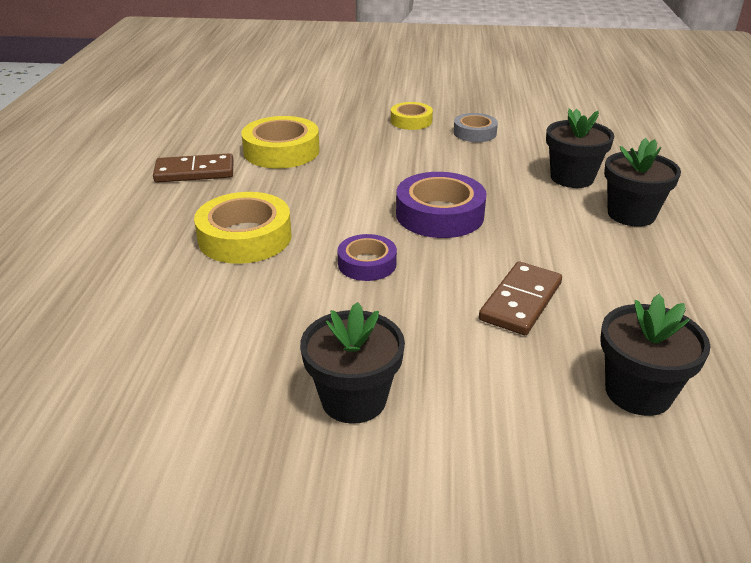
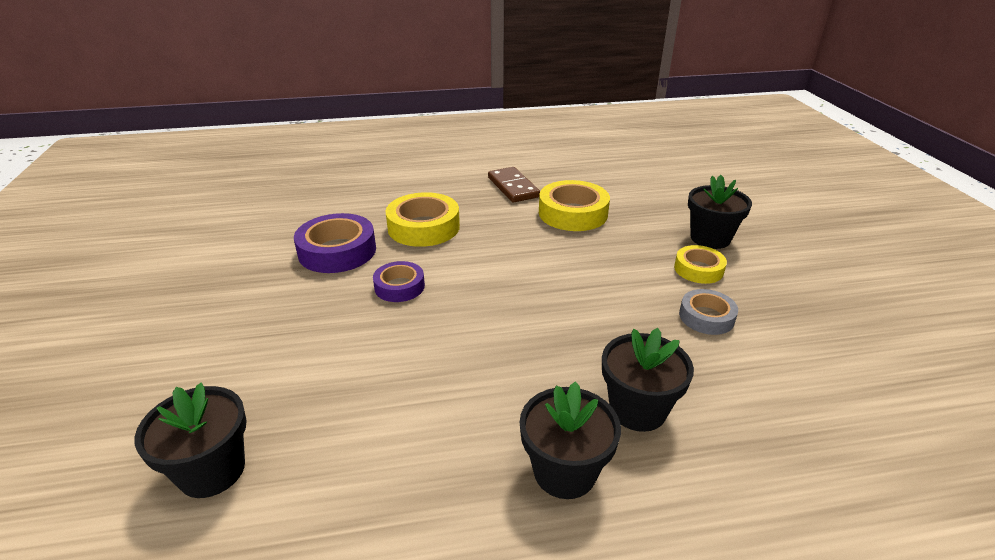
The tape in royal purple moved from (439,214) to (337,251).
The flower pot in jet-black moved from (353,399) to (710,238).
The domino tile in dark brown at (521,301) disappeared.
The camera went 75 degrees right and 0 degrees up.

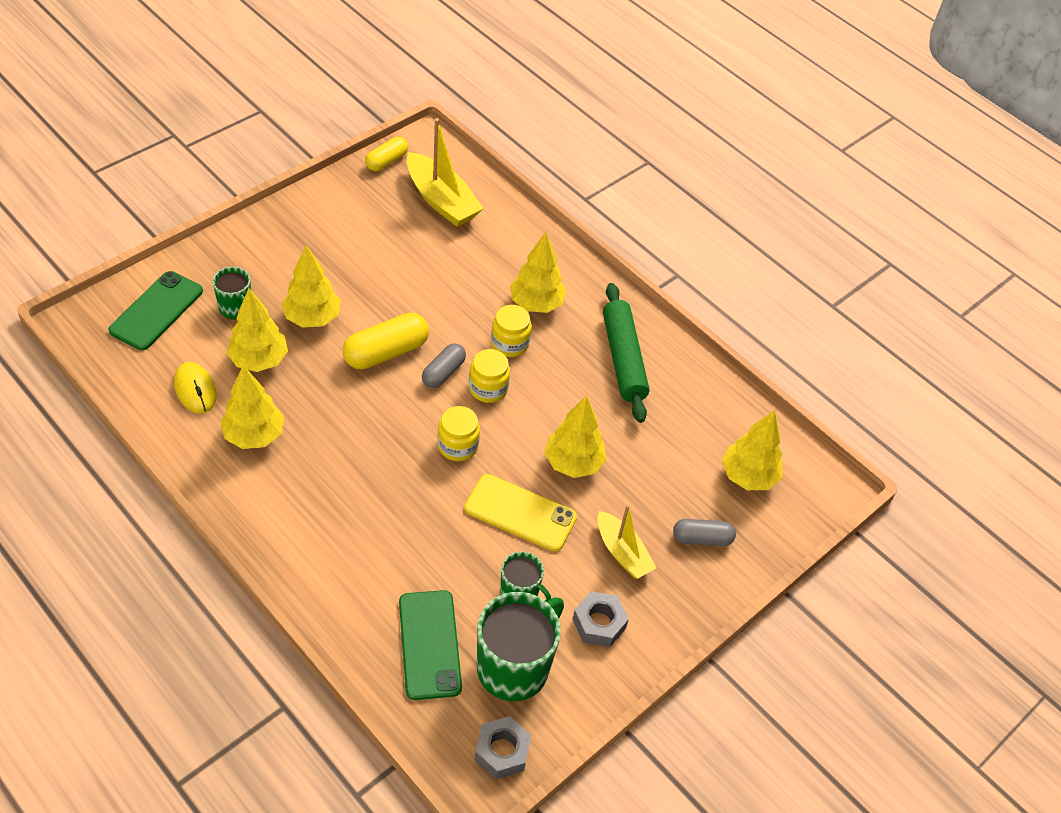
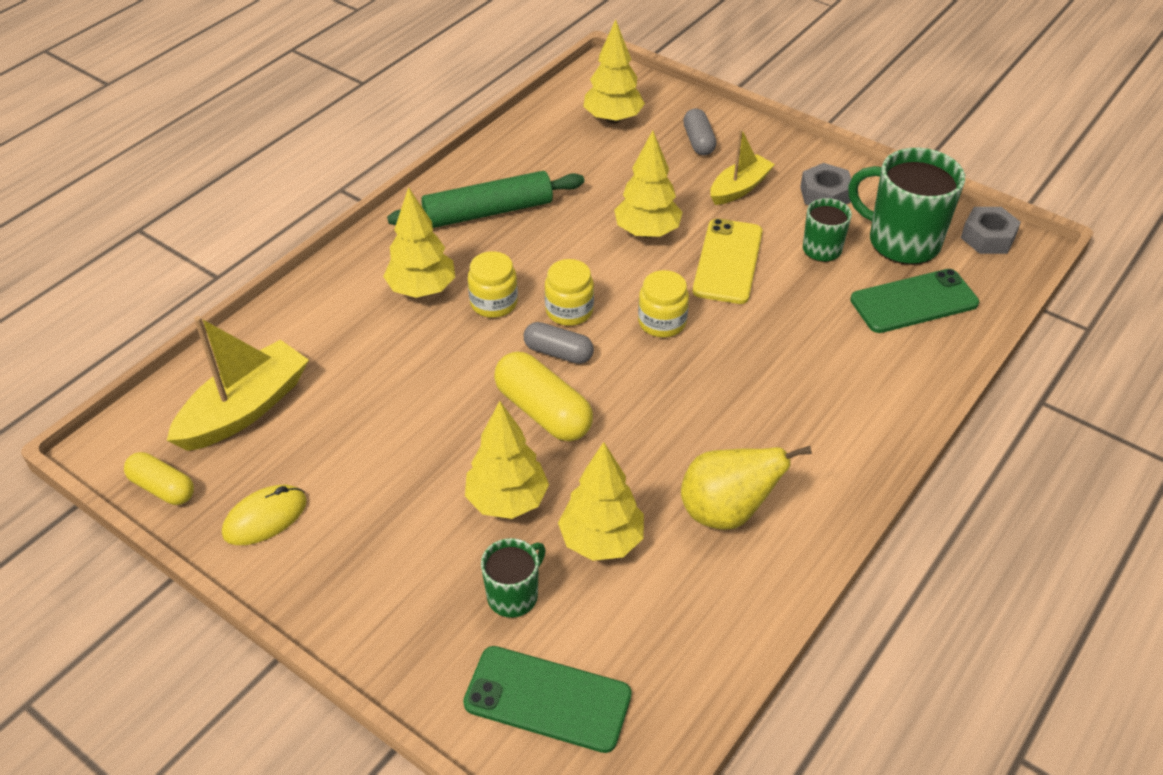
The mouse in bright yellow moved from (195,389) to (265,518).
The toy tree in bright yellow at (254,435) was replaced by the pear in bright yellow at (726,512).
The camera went 95 degrees left and 5 degrees down.

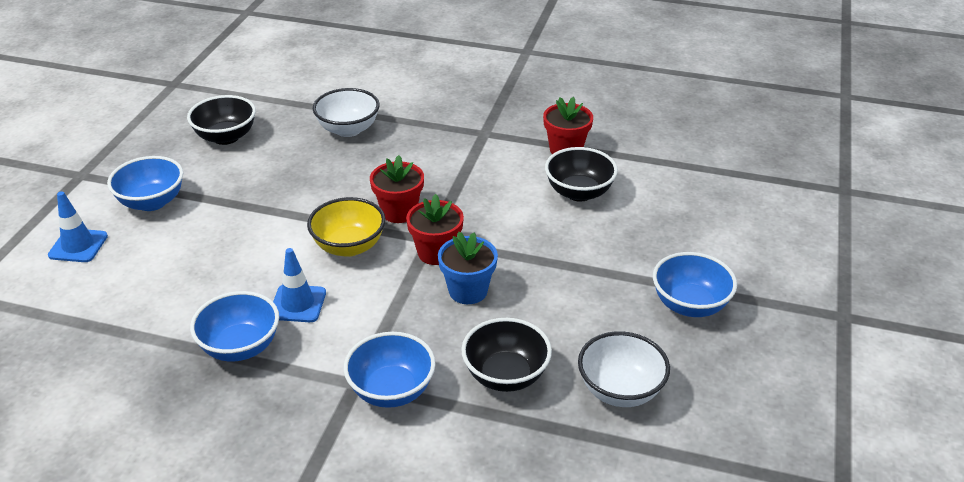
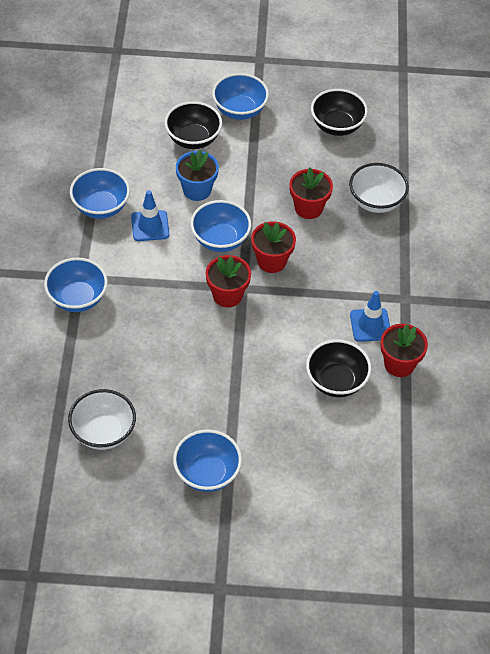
The serving bowl in jet-black moved from (505,375) to (193,139).
The flower pot in royal blue moved from (468,291) to (197,190).
The serving bowl in bright yellow at (349,246) became the serving bowl in royal blue at (220,239).
The flower pot in red at (308,208) appeared.
The road cone in royal blue moved from (78,246) to (370,325).
The camera went 75 degrees right and 15 degrees up.

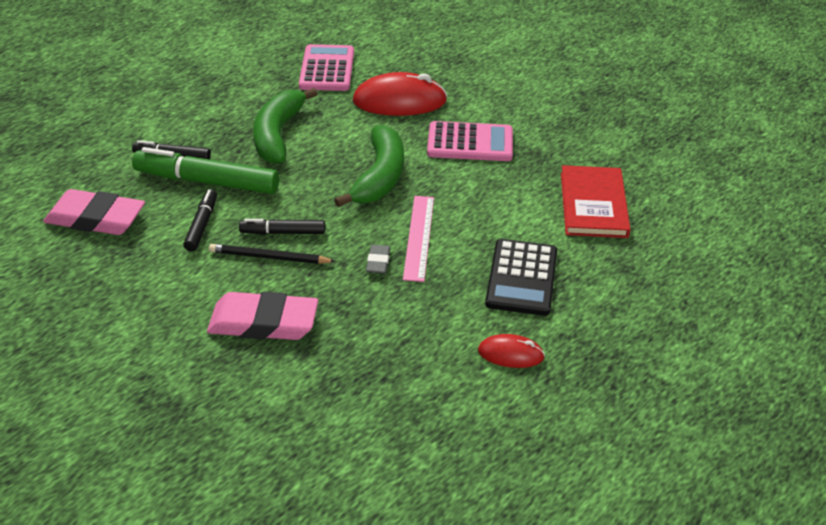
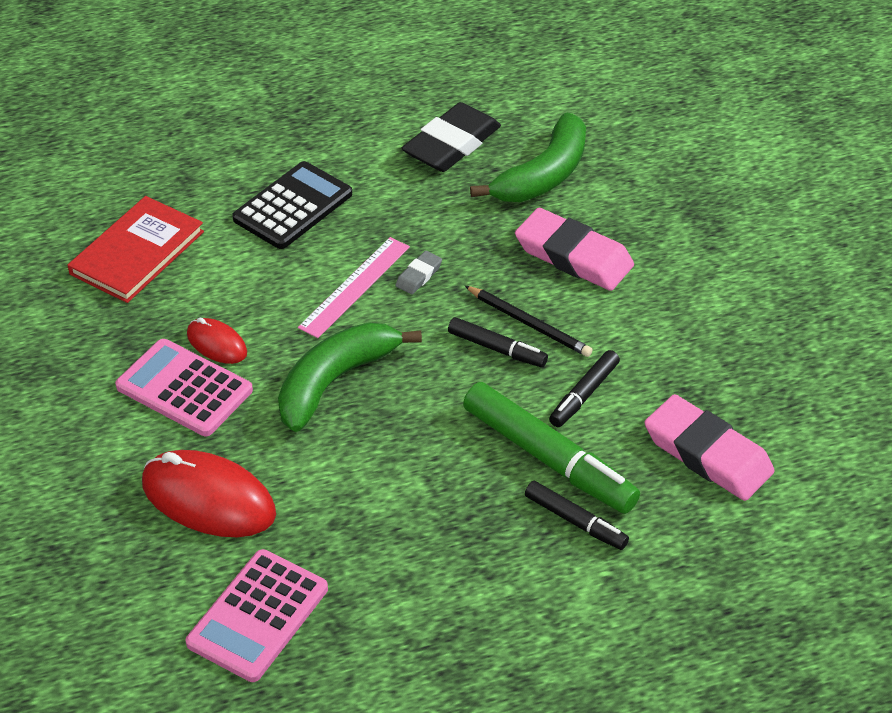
The mouse in red moved from (510,354) to (217,344).
The gum eraser in jet-black at (451,144) appeared.
The toy banana in green moved from (278,135) to (543,175).
The camera went 150 degrees left and 5 degrees up.

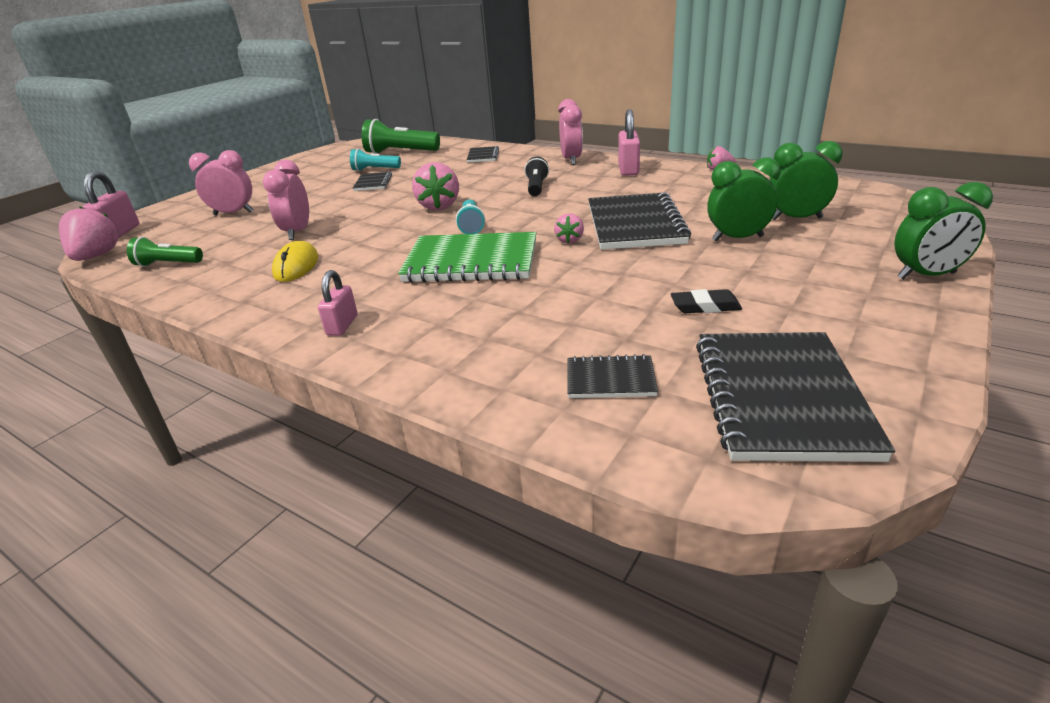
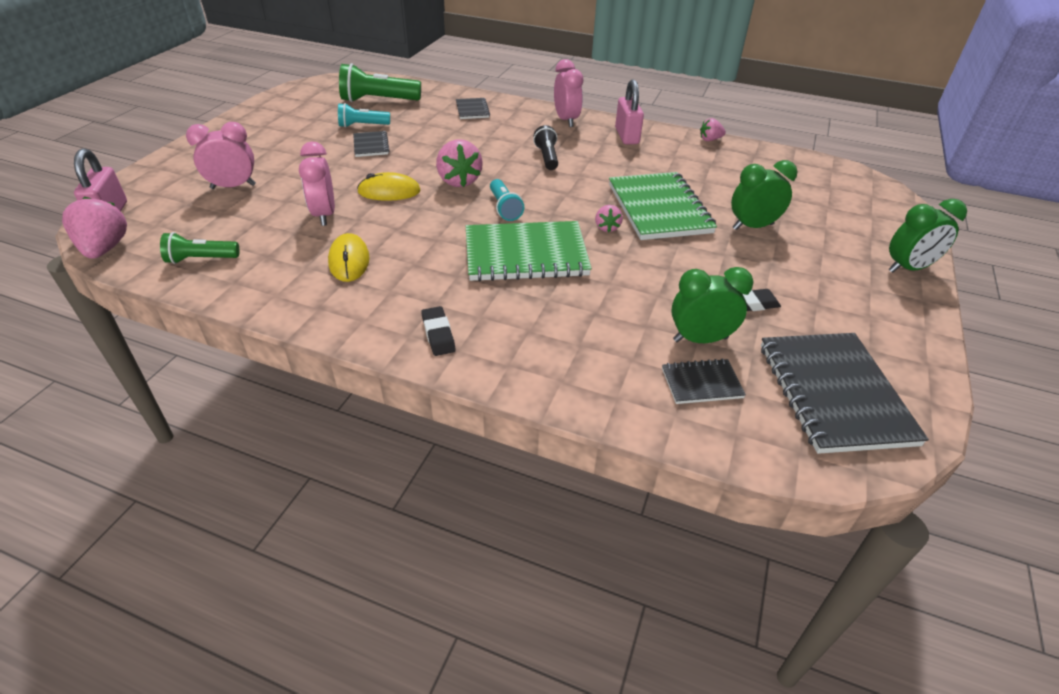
The mouse in bright yellow at (389,191) appeared.
The lock in rose-pink at (342,325) was replaced by the gum eraser in jet-black at (438,334).
The notepad in jet-black at (635,224) became the notepad in green at (659,208).
The alarm clock in green moved from (796,218) to (700,339).
The camera went 15 degrees left and 10 degrees up.

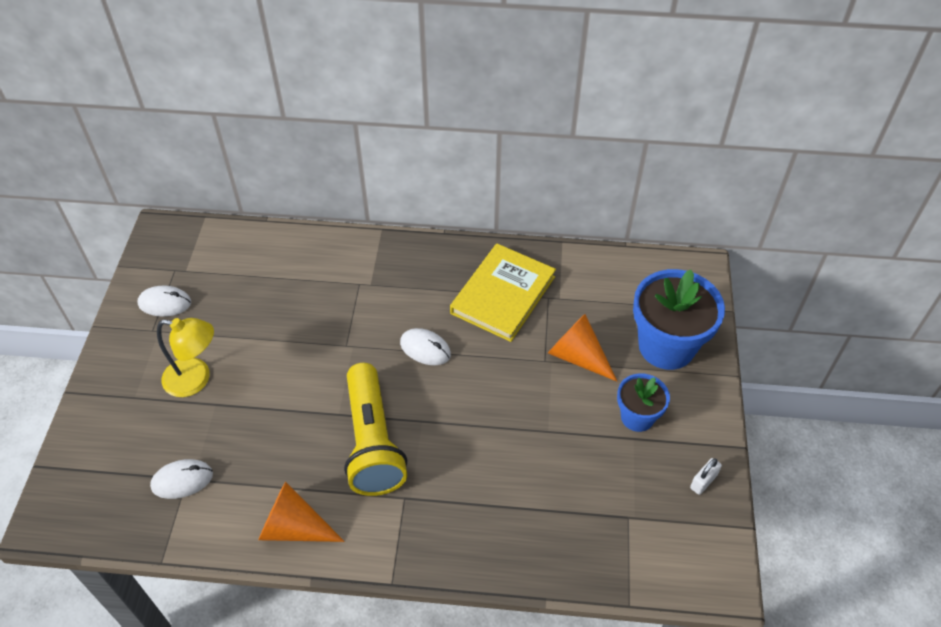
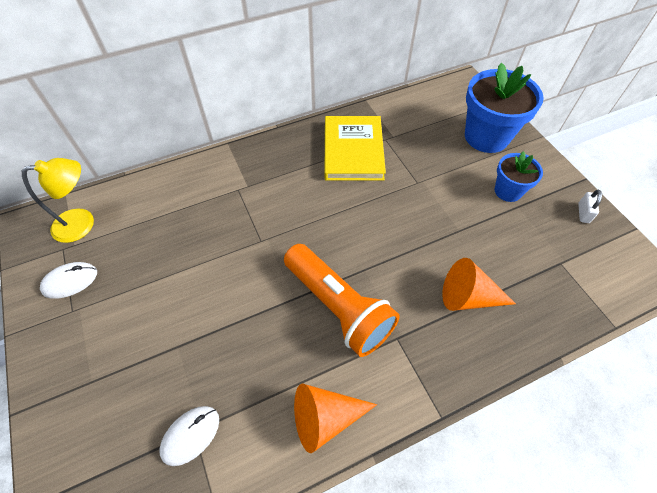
The desk lamp in bright yellow moved from (196,379) to (82,223).
The flashlight in bright yellow at (372,442) became the flashlight in orange at (338,307).
The cone shape in orange moved from (577,356) to (468,297).
The mouse in snow-white at (425,348) disappeared.
The camera went 30 degrees left and 5 degrees up.

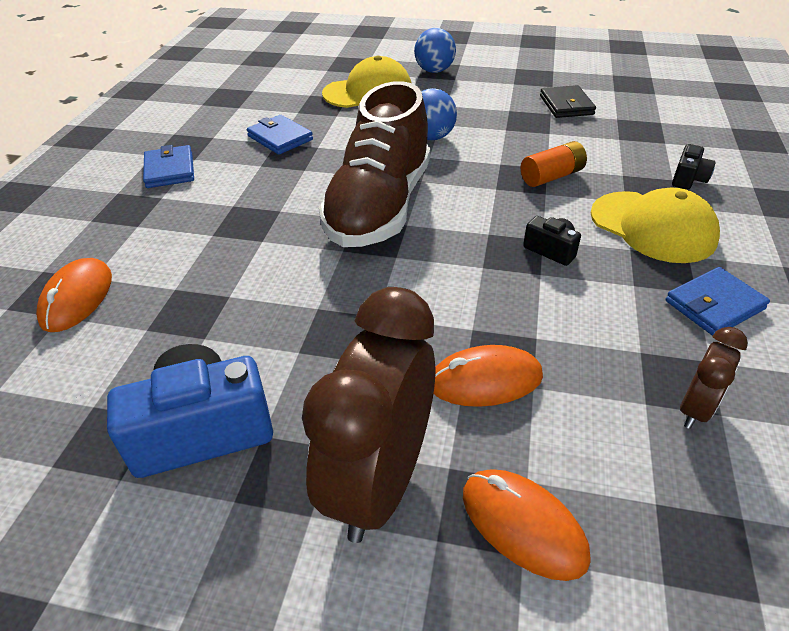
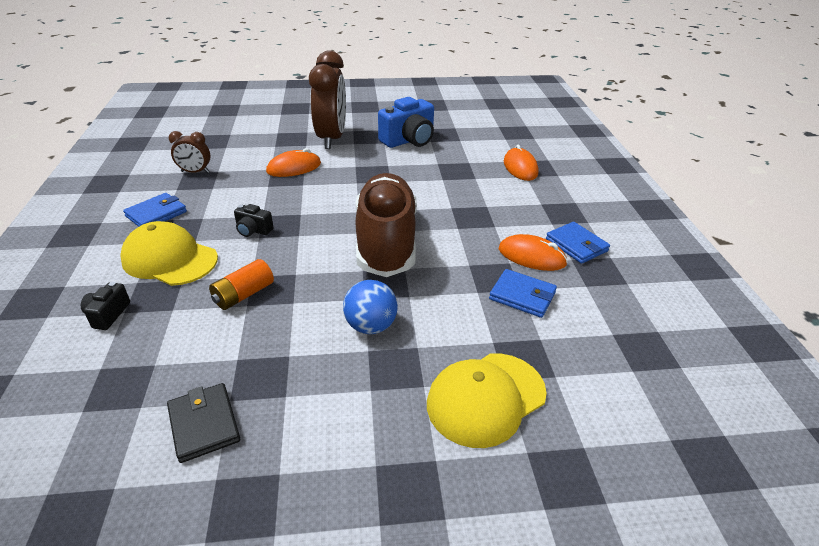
The alarm clock in dark brown at (695,409) turned 105 degrees counterclockwise.
The mouse in orange moved from (523,525) to (531,256).
The sphere in royal blue at (434,71) disappeared.
The camera went 160 degrees right and 5 degrees down.

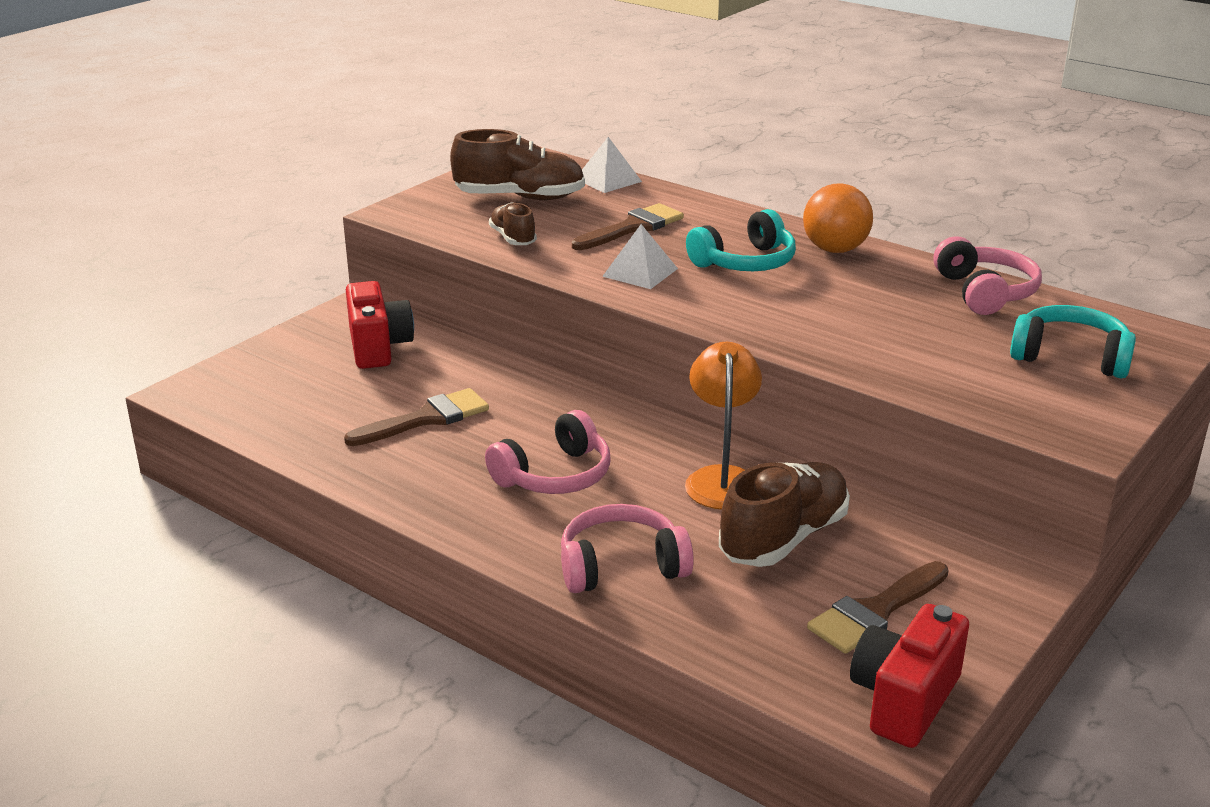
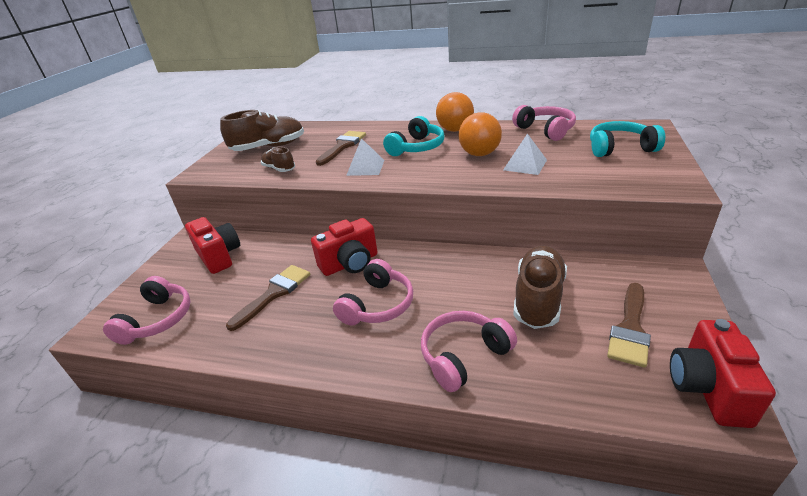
The over-ear headphones in rose-pink at (157,319) appeared.
The compact camera in red at (350,264) appeared.
The sphere in orange at (479,154) appeared.
The pyramid shape in snow-white moved from (608,180) to (525,165).
The desk lamp in orange at (722,478) disappeared.
The camera went 20 degrees left and 5 degrees up.

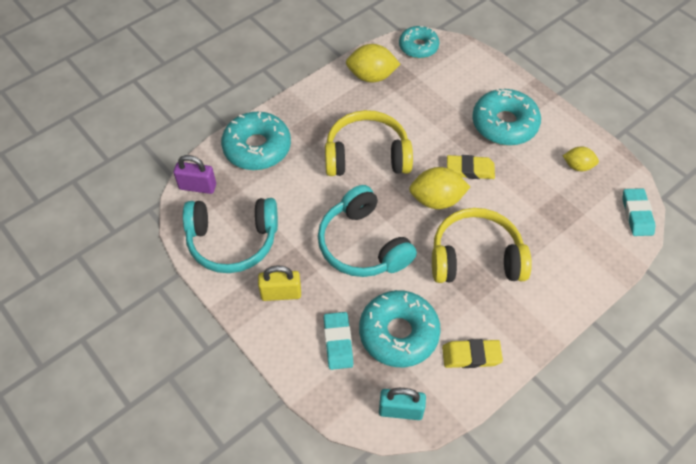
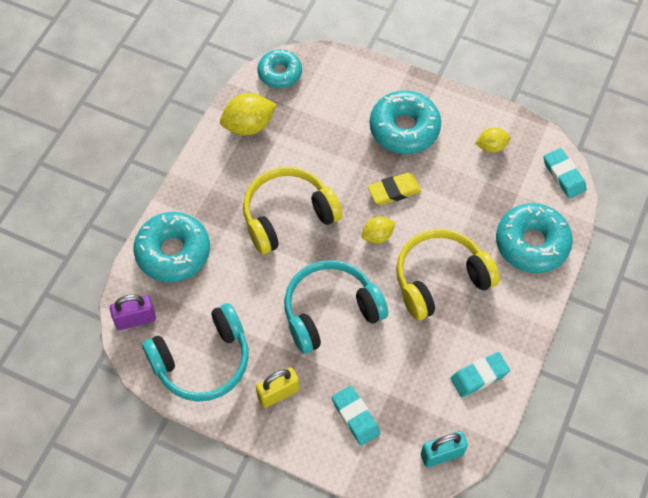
The over-ear headphones in turquoise at (363,245) turned 120 degrees clockwise.
The toy lemon in bright yellow at (436,200) changed to 0.61 times the size.
The gum eraser in bright yellow at (471,356) became the gum eraser in turquoise at (479,376).
The glazed donut in turquoise moved from (398,333) to (532,243).
The camera went 25 degrees left and 5 degrees up.

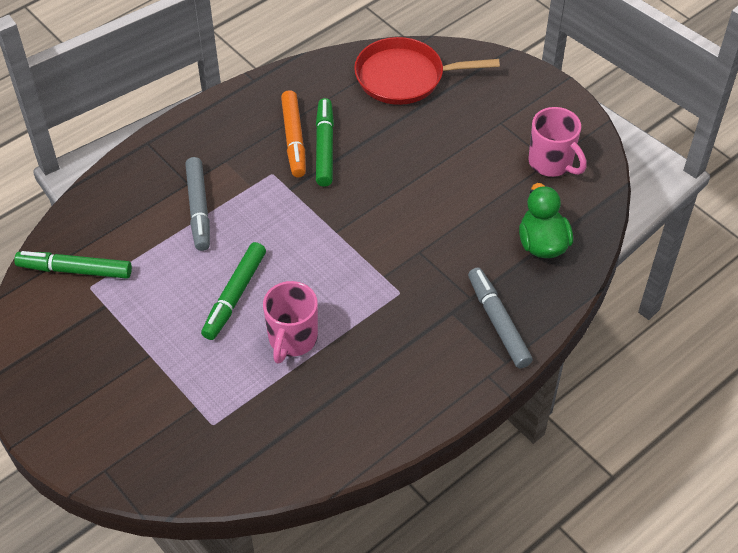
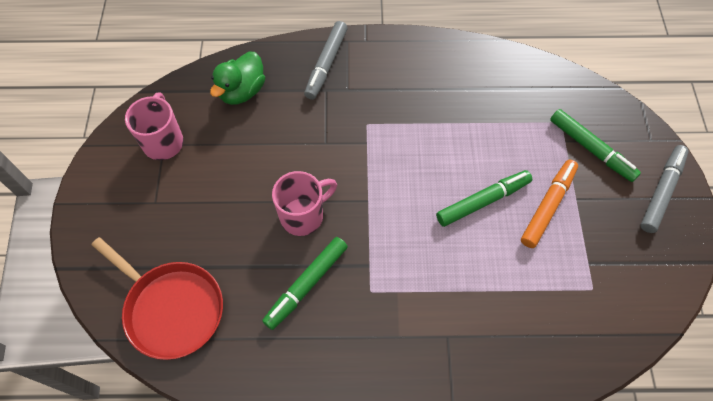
The tea mug in rose-pink moved from (292,339) to (303,216).
The marker in orange moved from (294,139) to (548,206).
The marker in green moved from (75,270) to (591,149).
The marker in grey moved from (198,209) to (661,191).
The camera went 140 degrees left and 10 degrees up.

